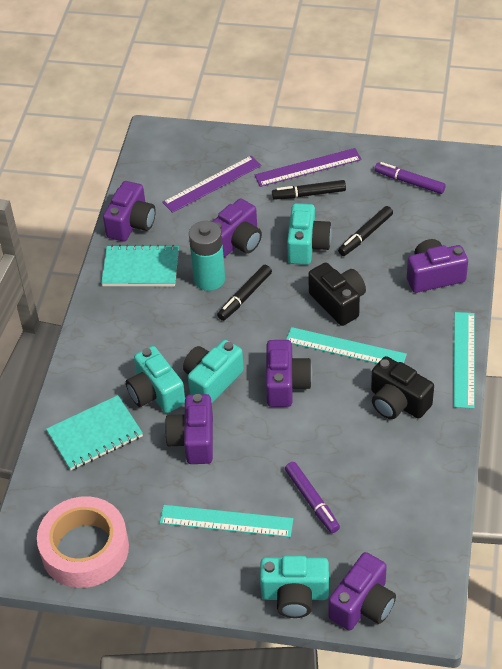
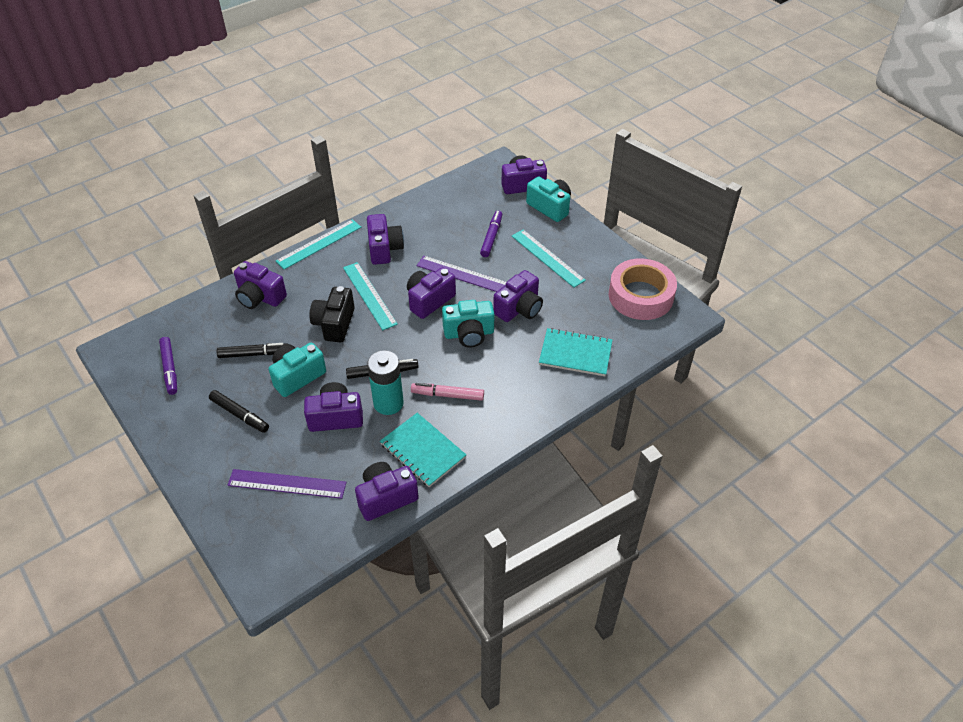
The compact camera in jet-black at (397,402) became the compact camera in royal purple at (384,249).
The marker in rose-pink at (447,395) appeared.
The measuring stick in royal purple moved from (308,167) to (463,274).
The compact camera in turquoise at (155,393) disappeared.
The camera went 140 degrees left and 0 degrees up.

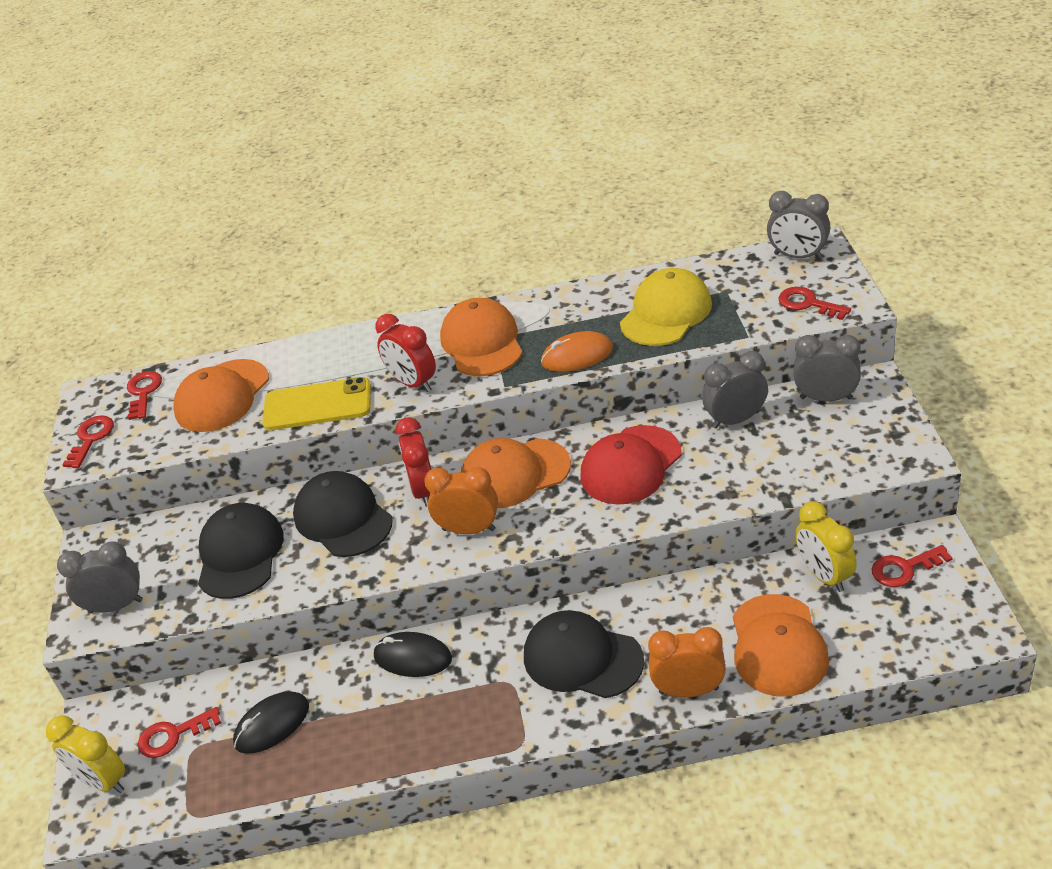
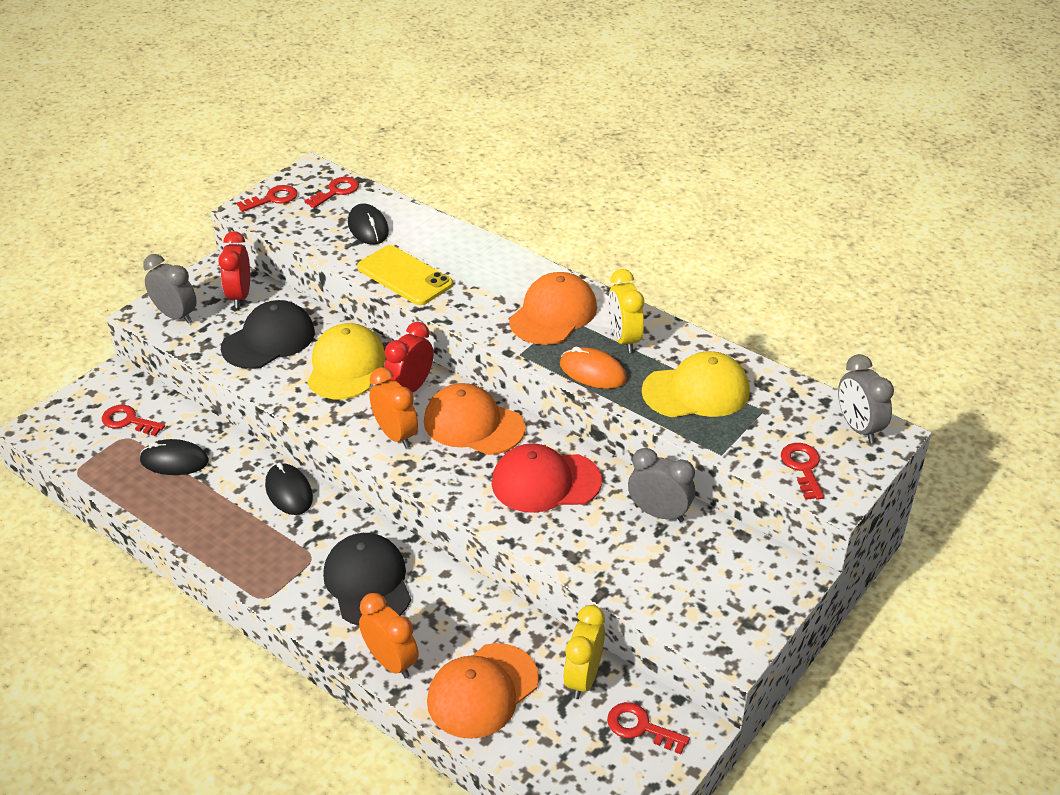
The alarm clock in red moved from (413,383) to (239,296).
The cap in jet-black at (343,518) became the cap in bright yellow at (346,366).
The cap in orange at (222,396) was replaced by the mouse in jet-black at (368,228).
The alarm clock in bright yellow moved from (102,781) to (624,339).
The alarm clock in grey at (826,398) disappeared.
The camera went 40 degrees right and 0 degrees up.

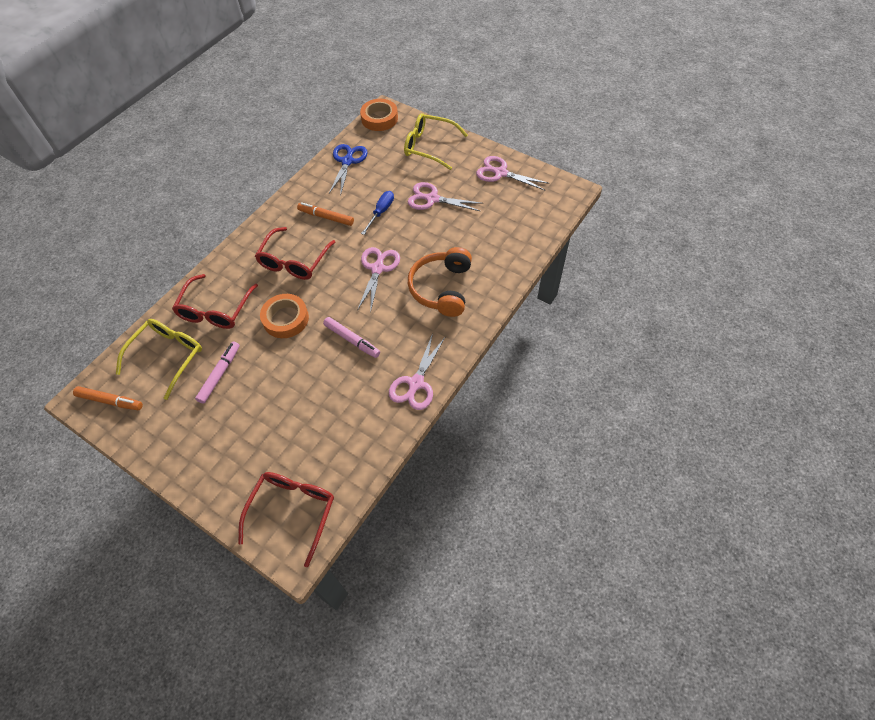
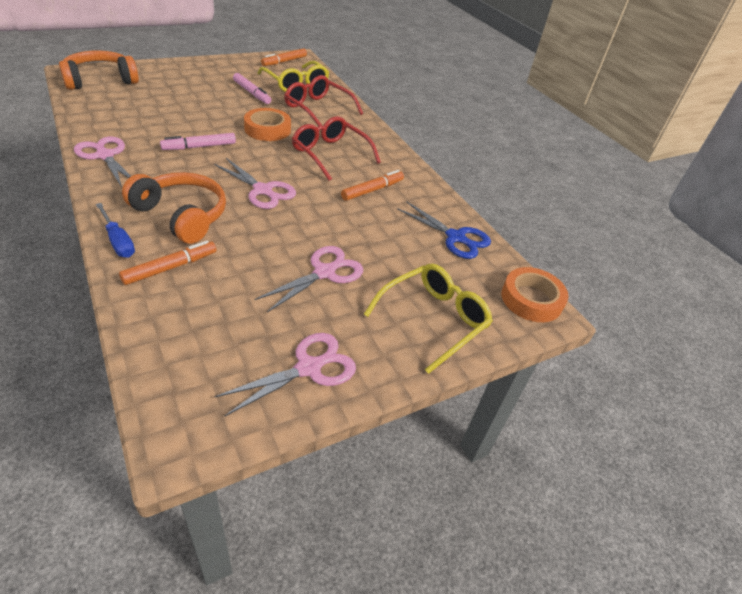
The spectacles in red at (293,511) was replaced by the over-ear headphones in orange at (100,80).
The screwdriver in royal blue moved from (381,212) to (118,241).
The marker in orange at (170,267) appeared.
The camera went 110 degrees right and 15 degrees down.

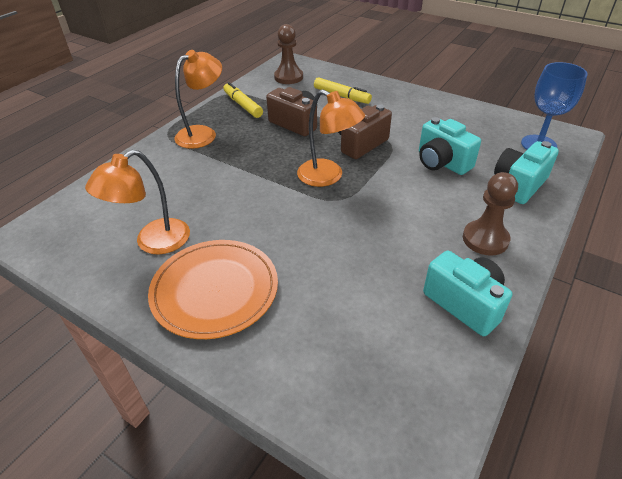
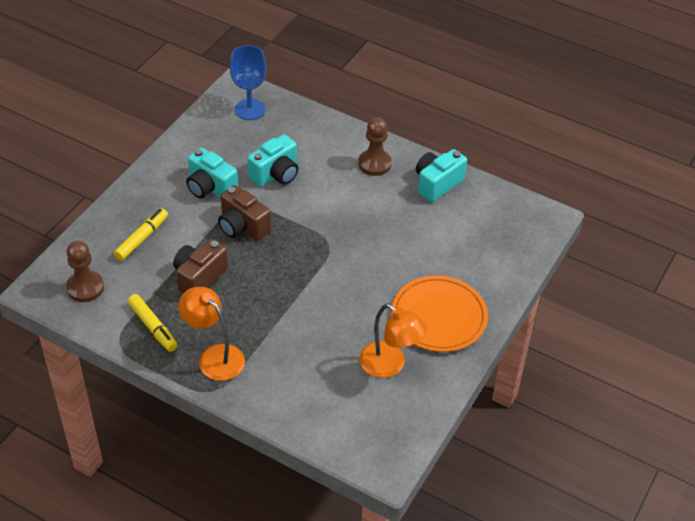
The marker in bright yellow at (243,105) turned 90 degrees counterclockwise.
The compact camera in turquoise moved from (519,185) to (210,187).
The desk lamp in orange at (328,177) disappeared.
The camera went 95 degrees left and 5 degrees up.

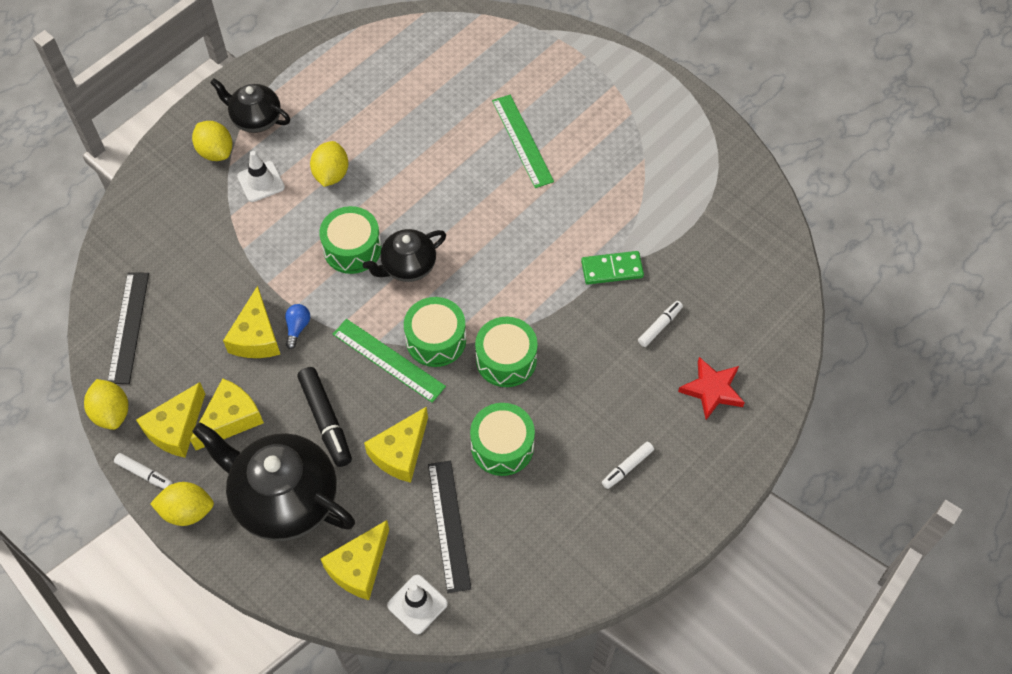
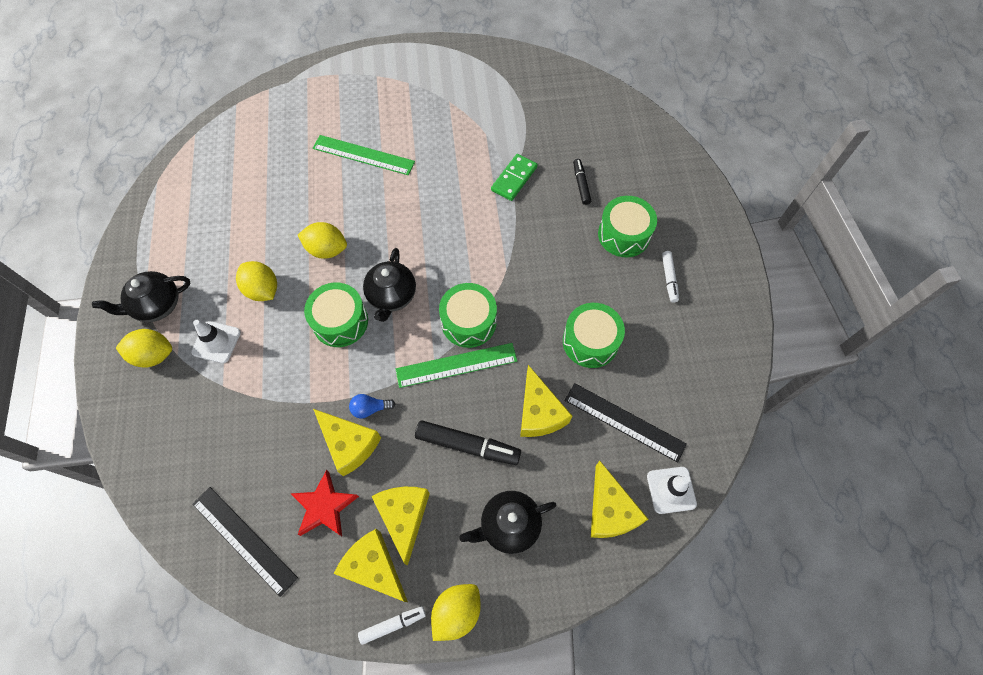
The star in red moved from (712,390) to (325,507).
The toy lemon in bright yellow moved from (112,413) to (326,249).
The cheese in bright yellow at (176,429) turned 150 degrees clockwise.
The bulb in royal blue at (297,328) turned 60 degrees counterclockwise.
The china teapot in jet-black at (284,499) changed to 0.57 times the size.
The marker in snow-white at (660,326) became the marker in jet-black at (581,184).
The toy drum in green moved from (506,359) to (624,234).
The camera went 50 degrees left and 5 degrees up.

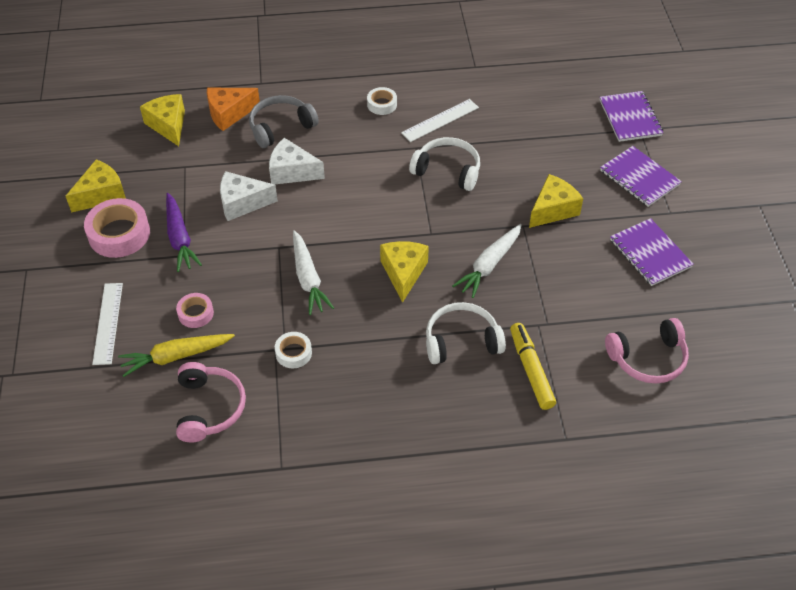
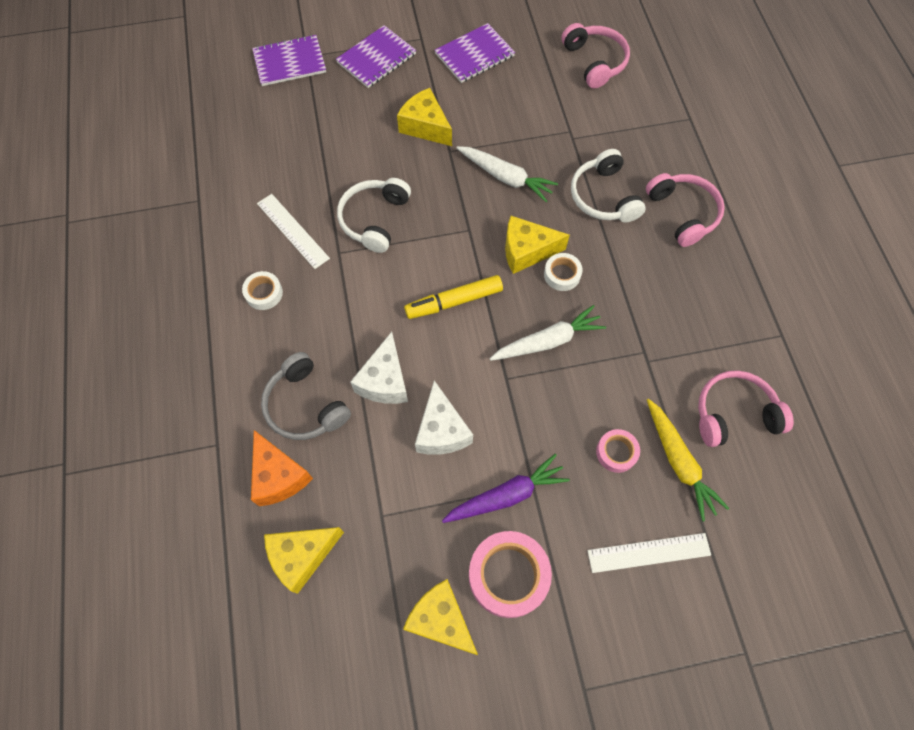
The marker in bright yellow moved from (531,370) to (454,301).
The tape in snow-white moved from (293,353) to (562,274).
The over-ear headphones in rose-pink at (683,213) appeared.
The camera went 95 degrees left and 15 degrees up.

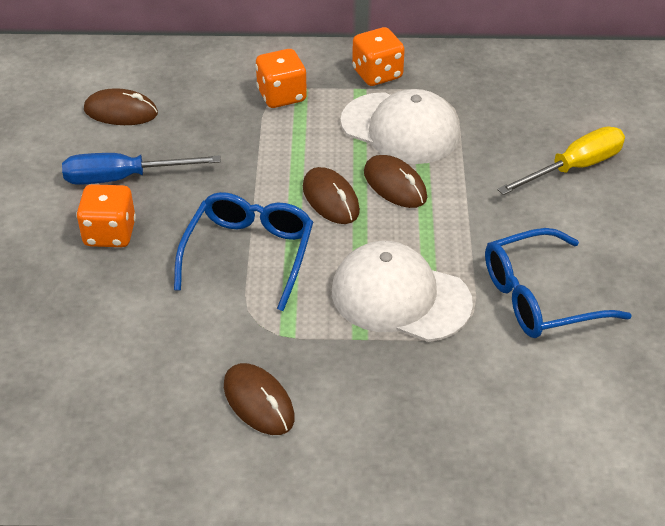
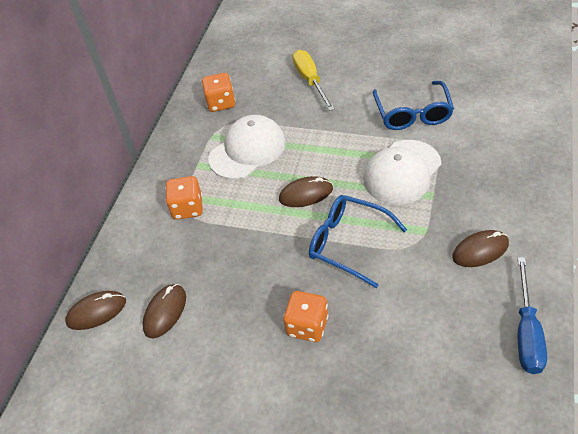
The mouse in dark brown moved from (395,185) to (96,312).
The die in orange moved from (377,74) to (221,103).
The screwdriver in royal blue moved from (123,178) to (526,332).
The camera went 70 degrees left and 5 degrees up.

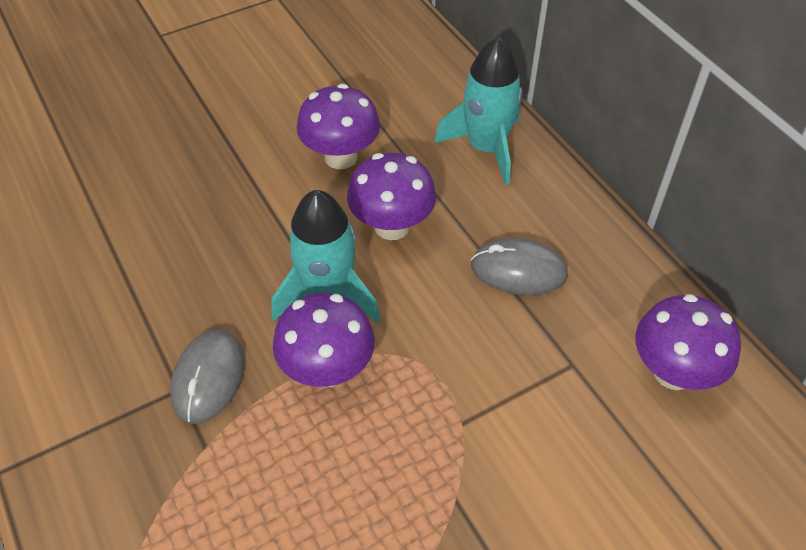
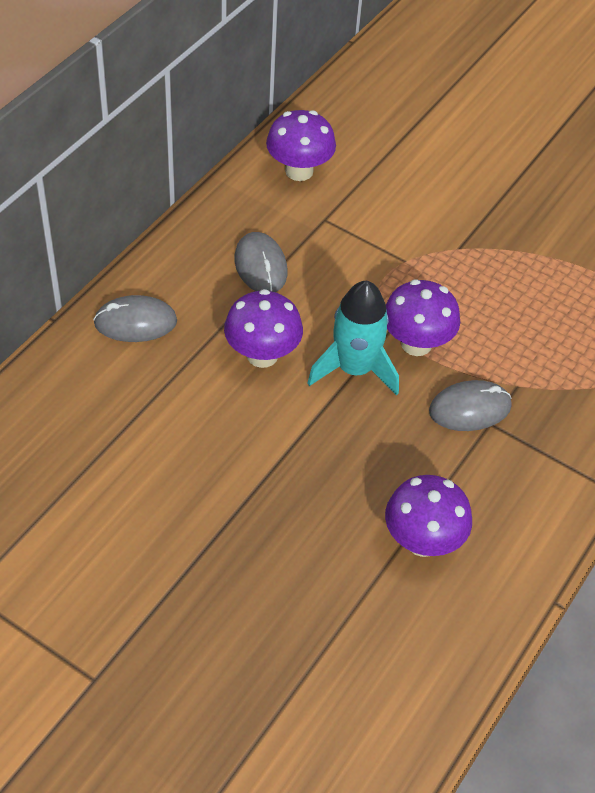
The toy rocket in turquoise at (486,148) was replaced by the mouse in grey at (135,322).
The fungus in royal purple moved from (341,157) to (422,541).
The camera went 120 degrees left and 0 degrees up.

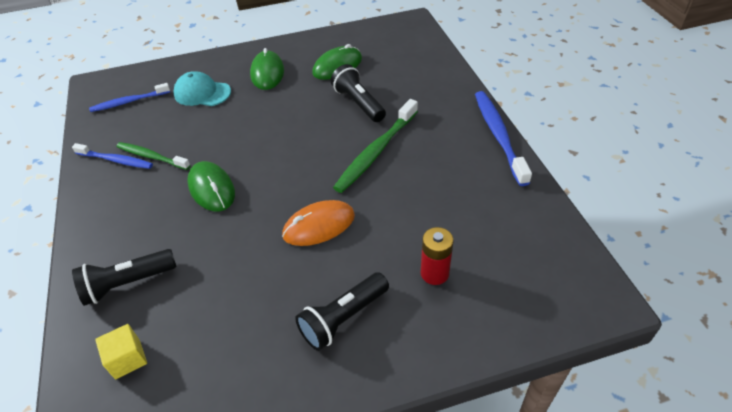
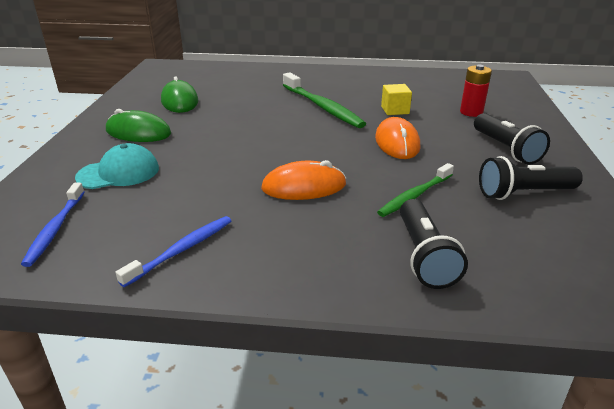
The cap in turquoise at (202,93) turned 150 degrees counterclockwise.
The mouse in green at (211,188) became the mouse in orange at (304,186).
The tooth brush in green moved from (152,157) to (415,195).
The cube in bright yellow moved from (127,359) to (395,110).
The flashlight in jet-black moved from (358,103) to (523,193).
The tooth brush in royal blue at (499,136) disappeared.
The camera went 70 degrees left and 15 degrees down.

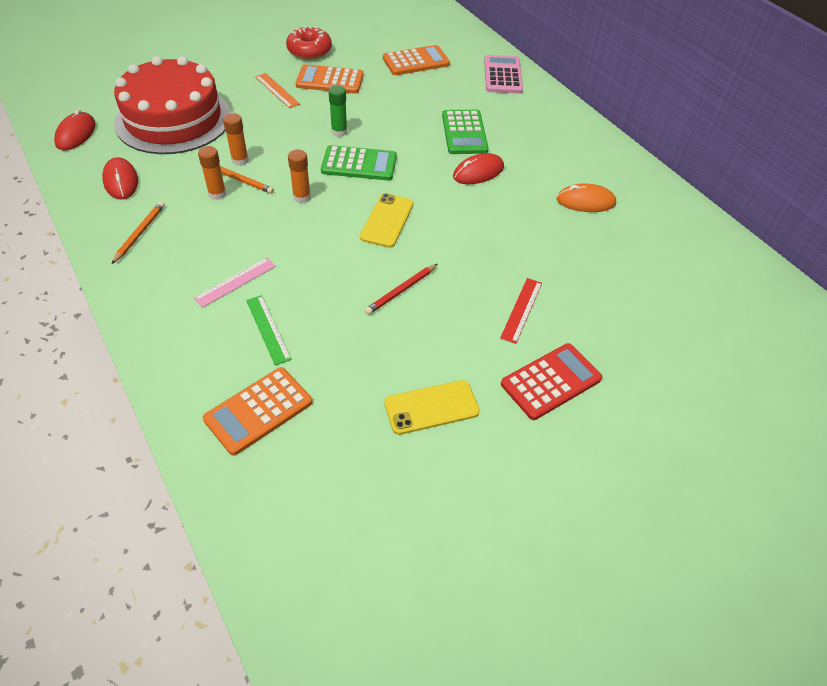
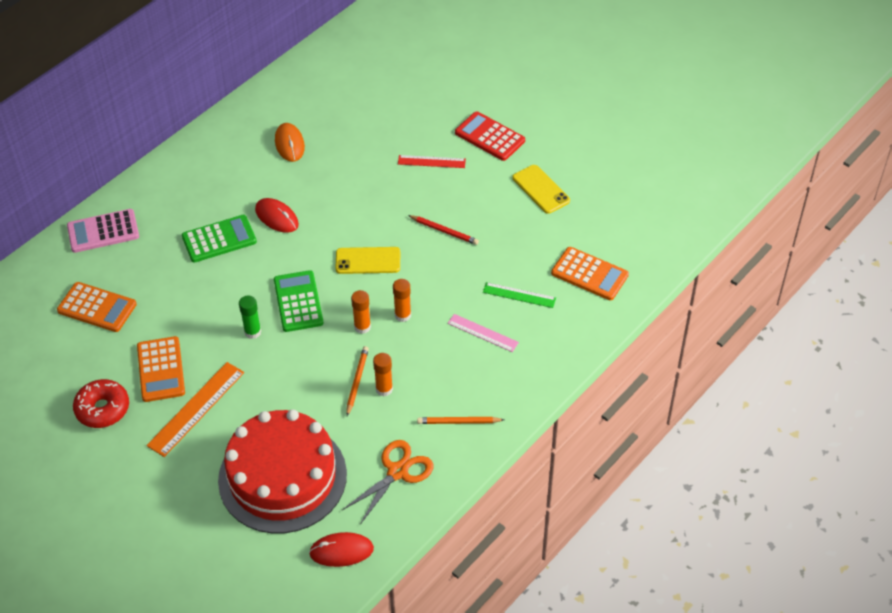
The pocket calculator in orange at (416,61) turned 150 degrees clockwise.
The measuring stick in orange at (277,90) changed to 1.61 times the size.
The mouse in red at (121,181) was replaced by the scissors in orange at (397,472).
The glue in orange moved from (240,160) to (402,315).
The measuring stick in green at (268,329) turned 60 degrees clockwise.
The camera went 105 degrees left and 0 degrees up.

